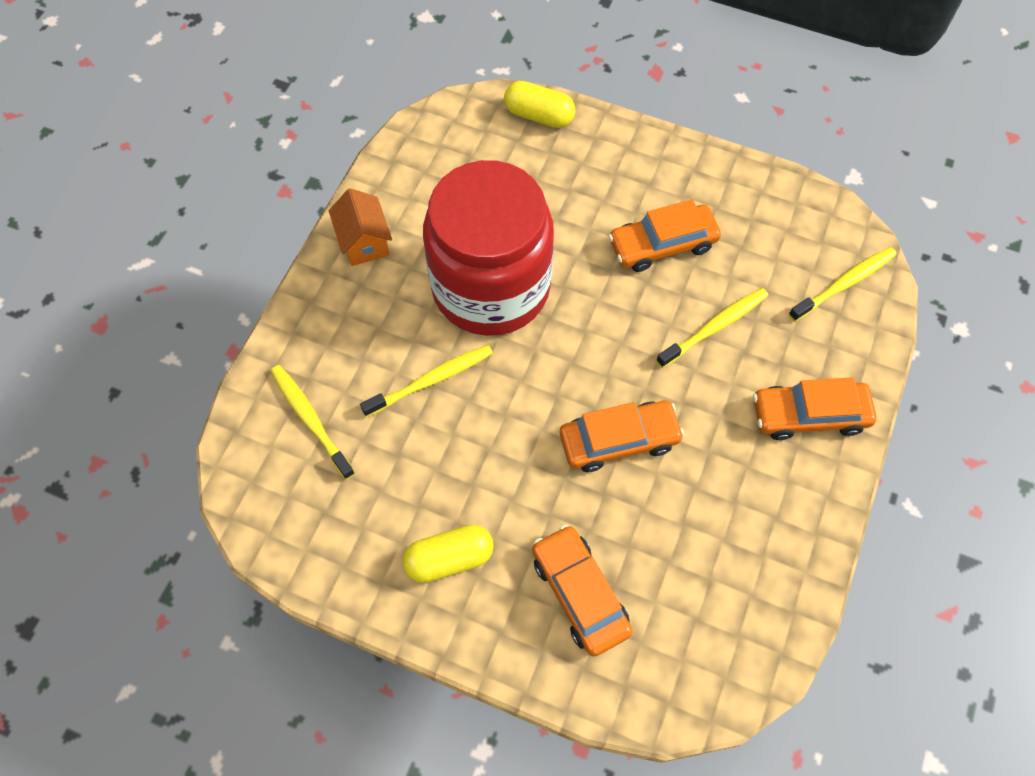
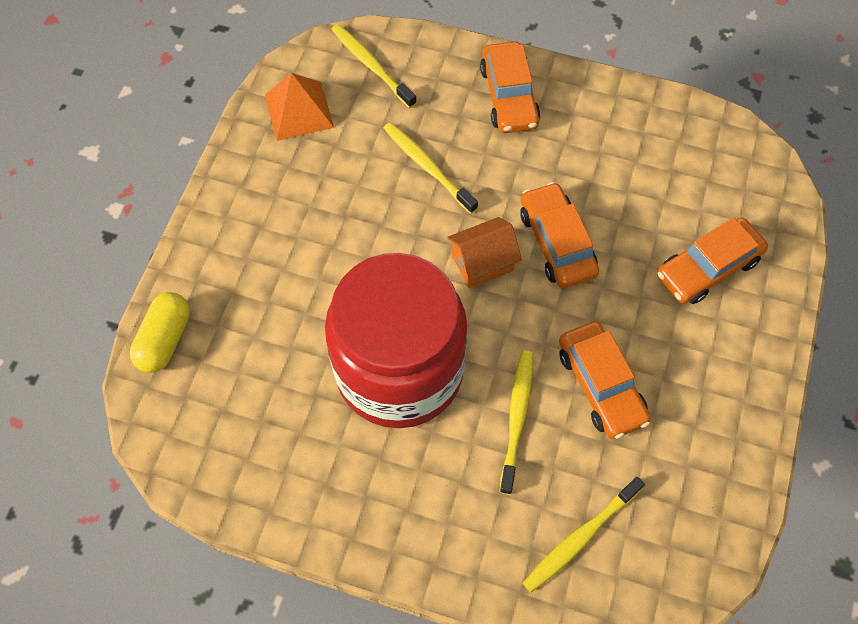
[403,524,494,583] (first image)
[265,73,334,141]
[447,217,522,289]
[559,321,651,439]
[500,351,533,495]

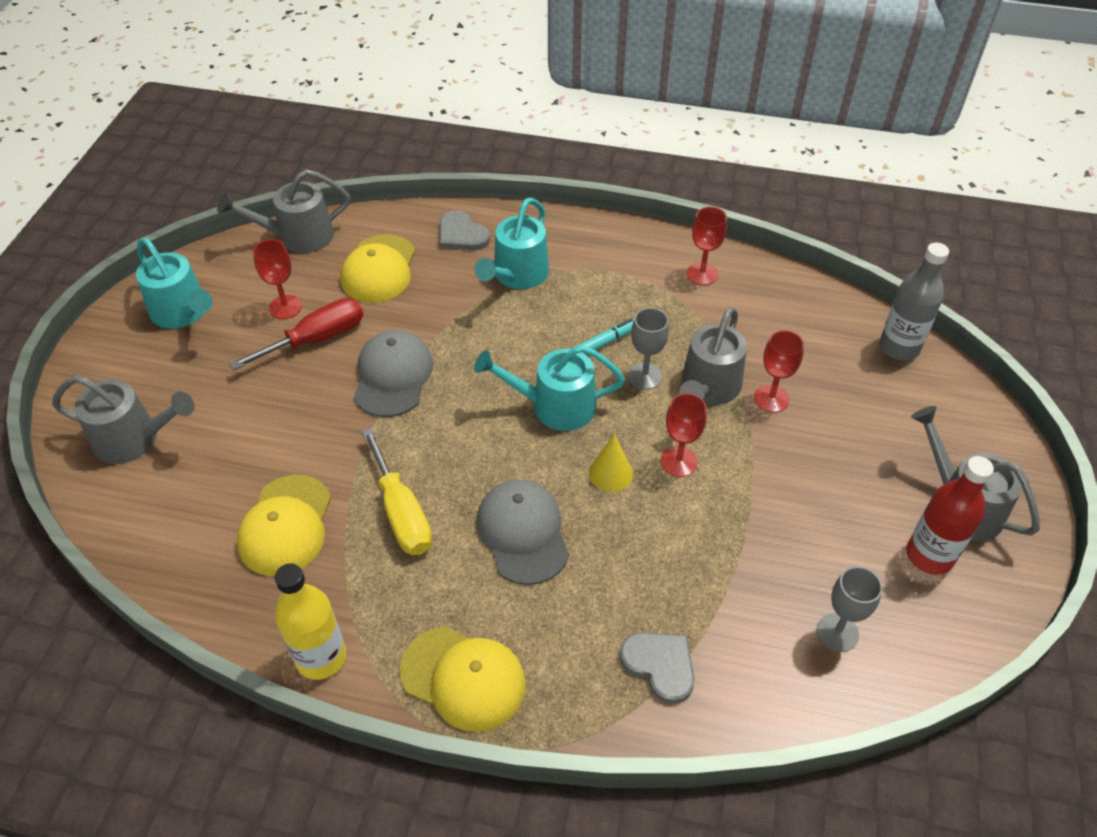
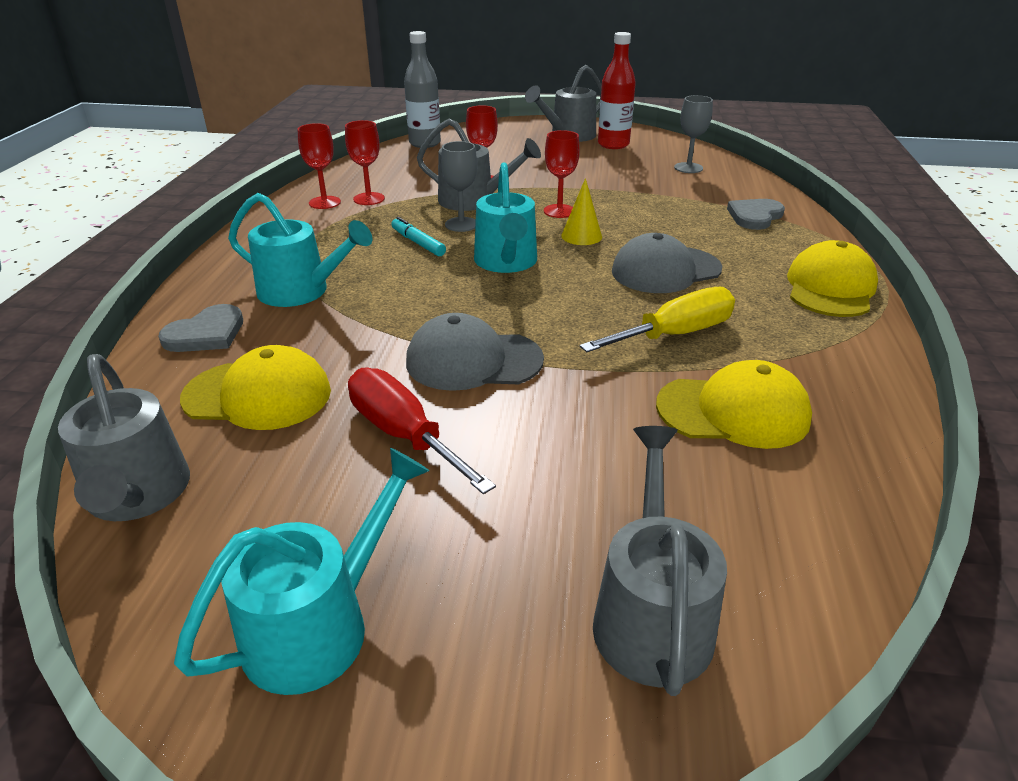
[275,563,346,680] (first image)
[345,120,385,205]

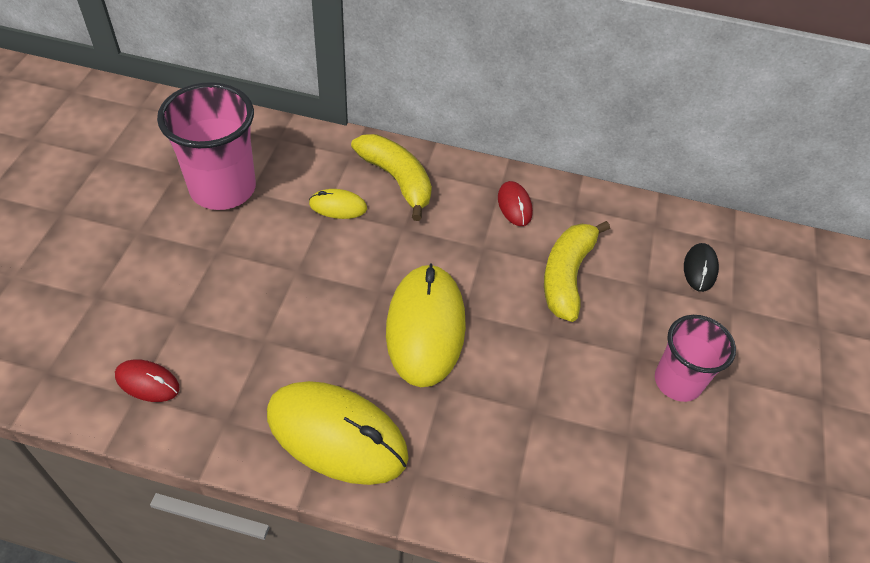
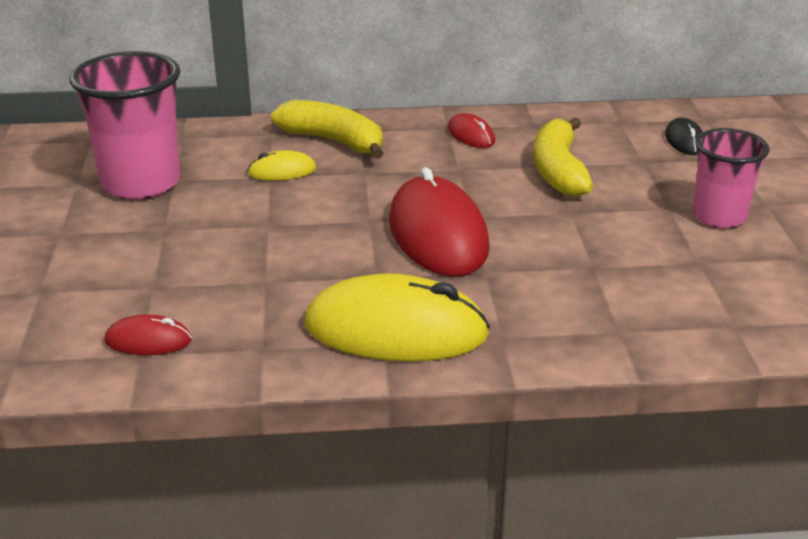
[389,167,490,276]

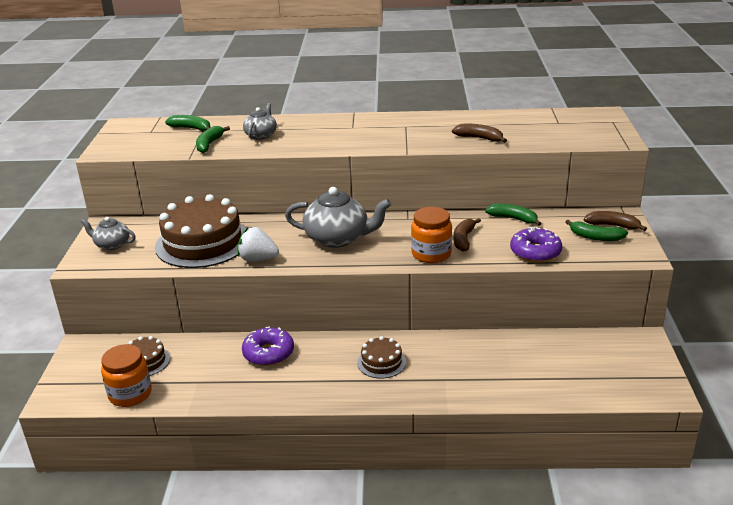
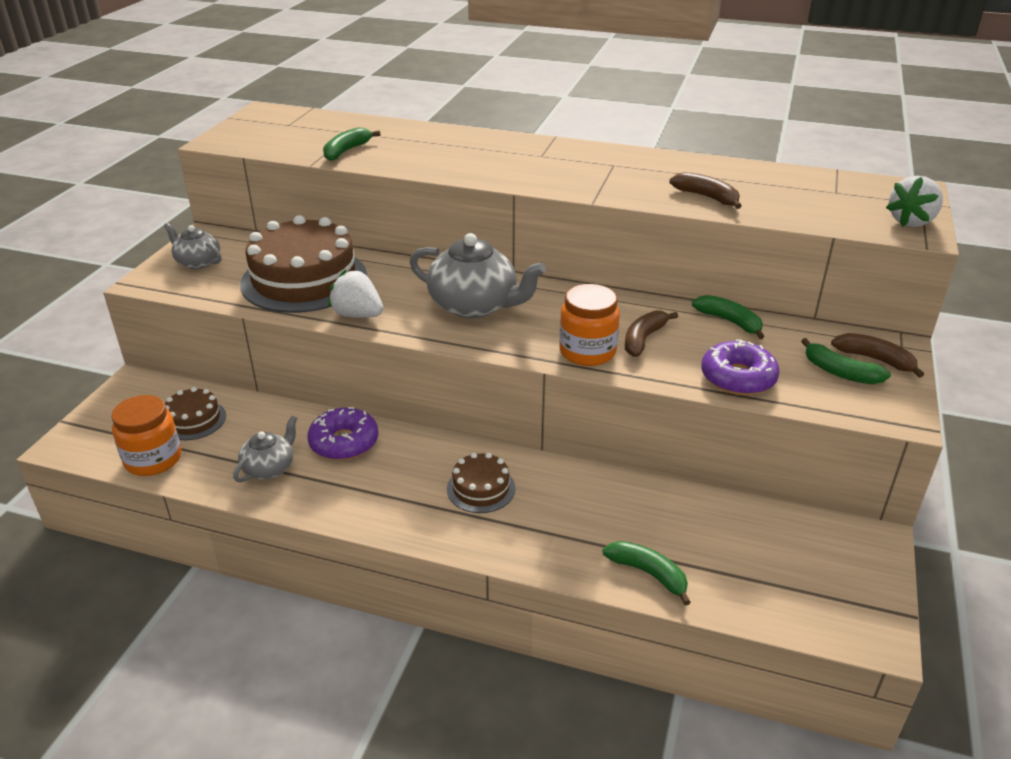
[886,176,943,227]
[603,541,691,606]
[233,416,298,482]

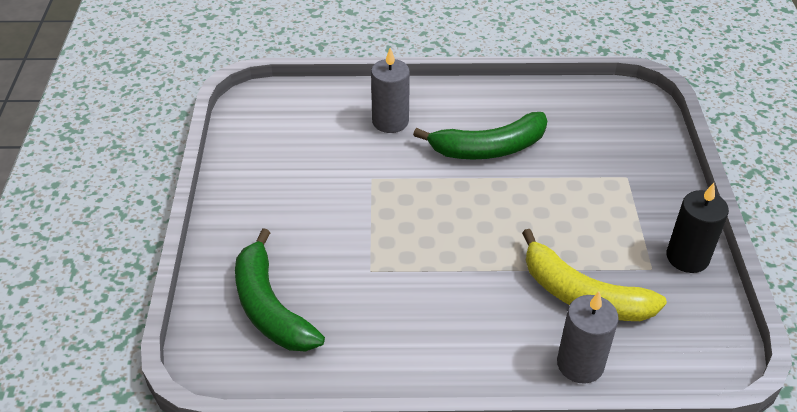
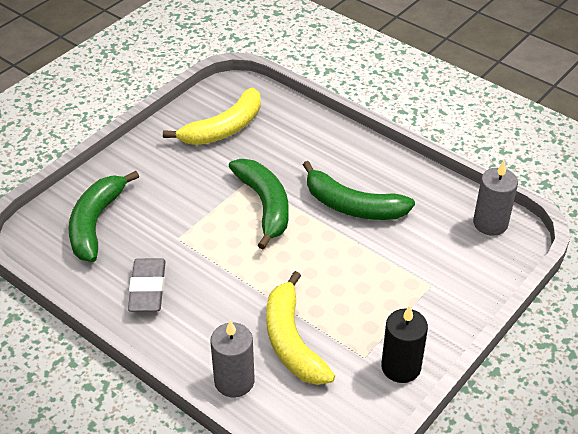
[128,258,166,312]
[163,88,261,145]
[229,159,289,250]
[473,161,518,236]

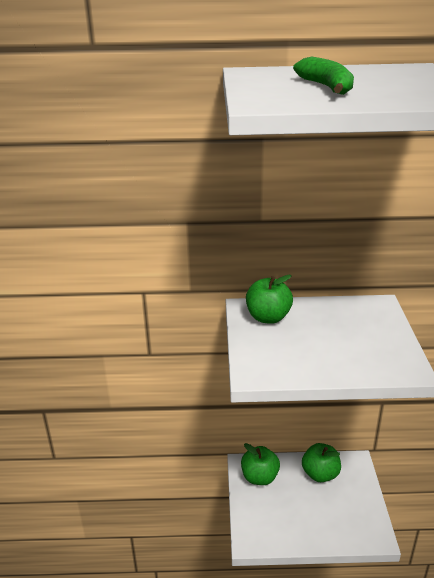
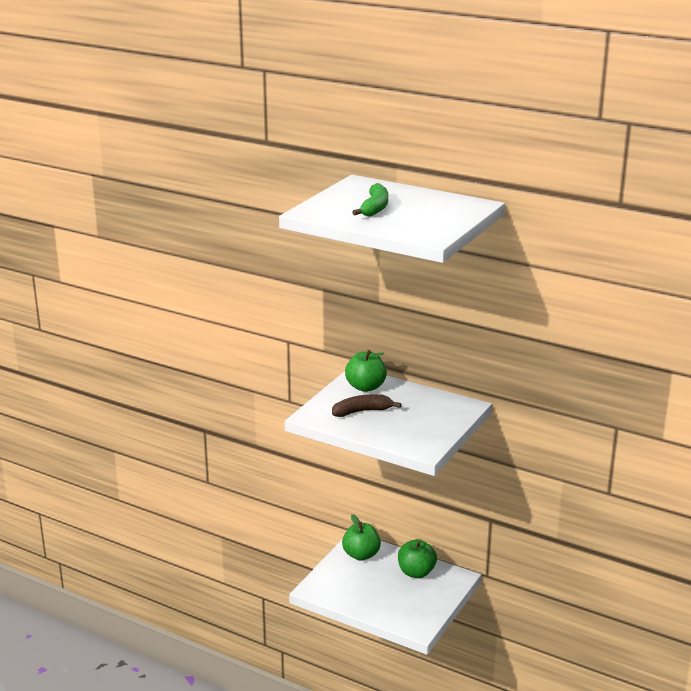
[332,394,402,417]

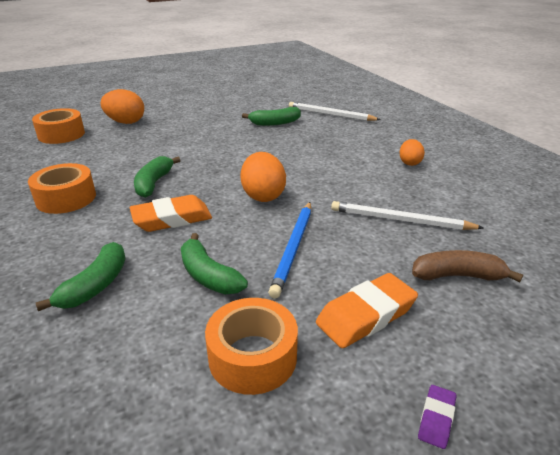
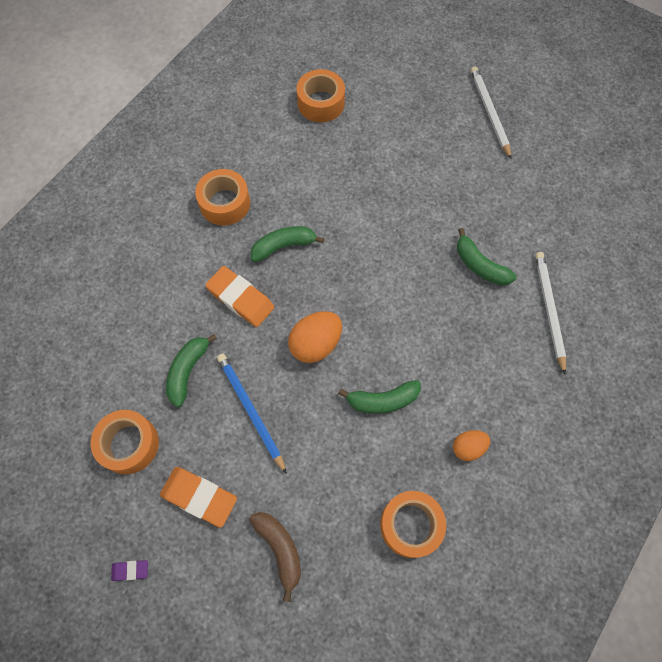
[101,89,144,124] (first image)
[380,491,446,558]
[338,380,421,414]
[470,66,511,159]
[217,354,287,474]

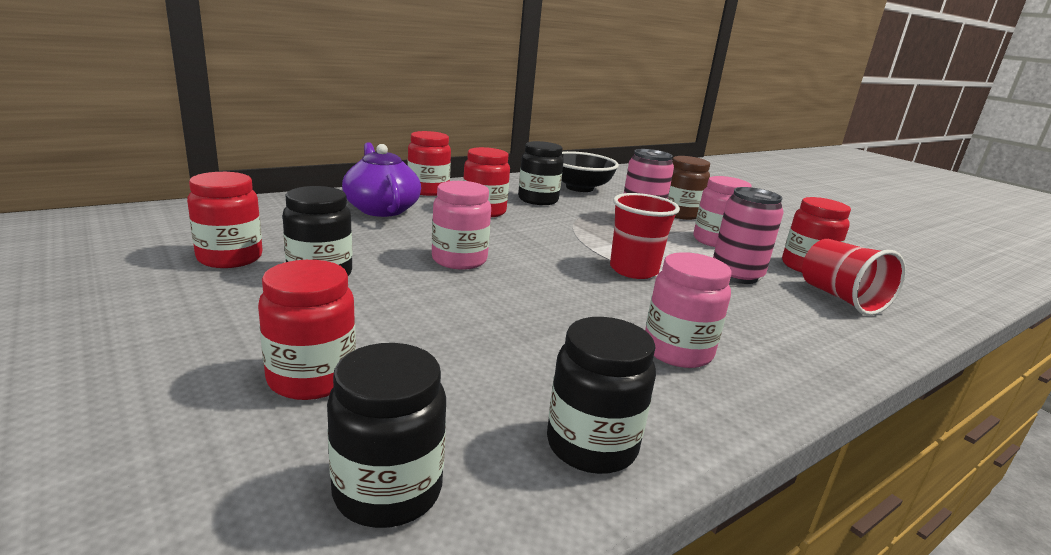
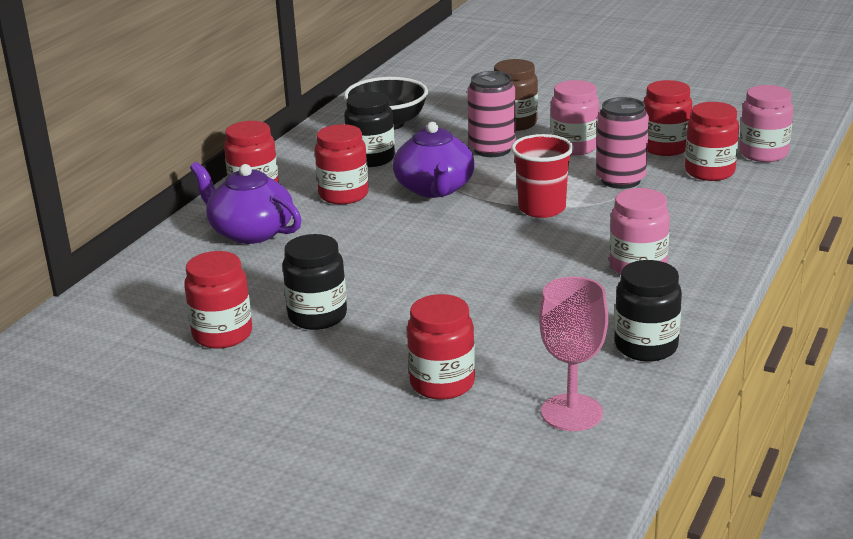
[393,122,475,198]
[739,85,793,162]
[539,277,608,431]
[685,102,739,181]

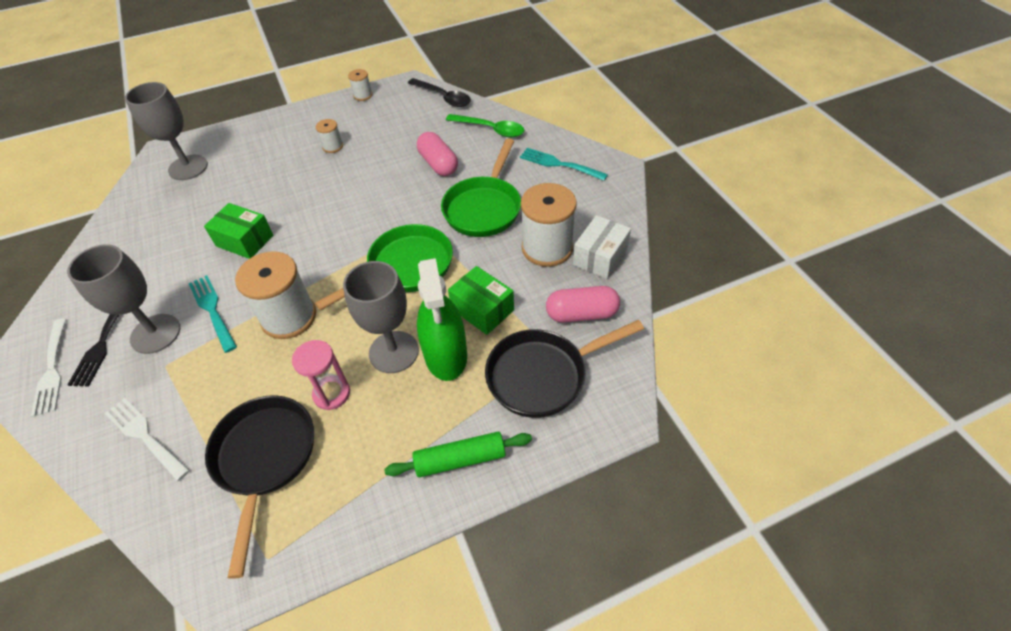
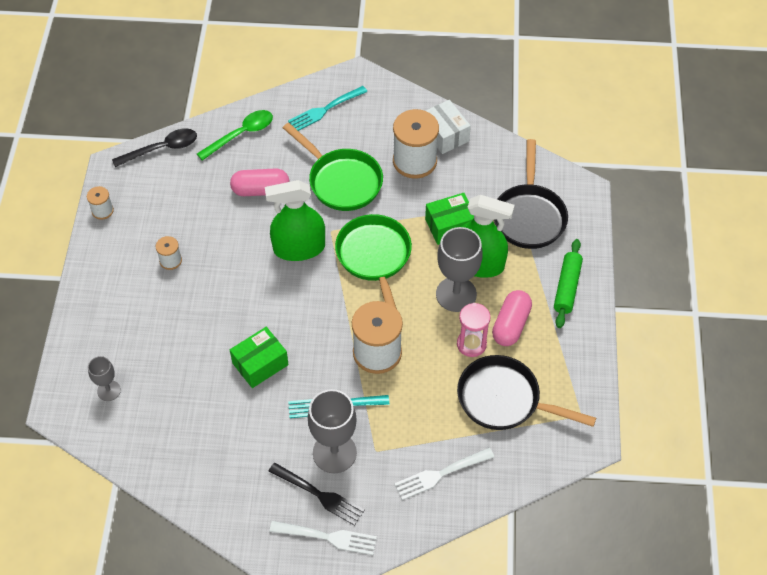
[265,180,325,261]
[492,290,532,346]
[88,356,121,401]

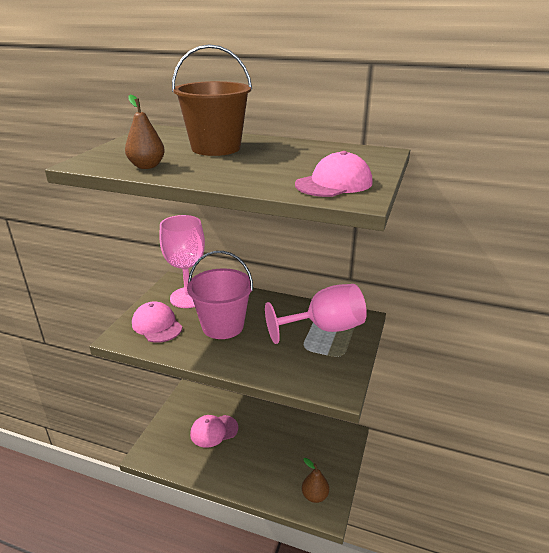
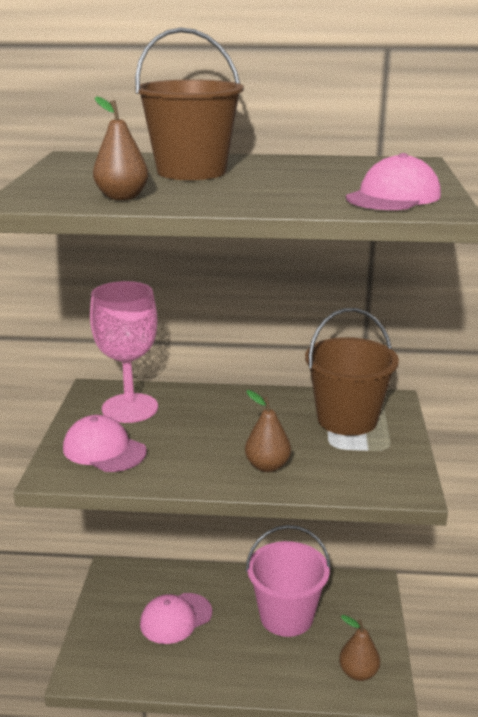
[245,390,291,472]
[246,525,331,637]
[305,308,399,436]

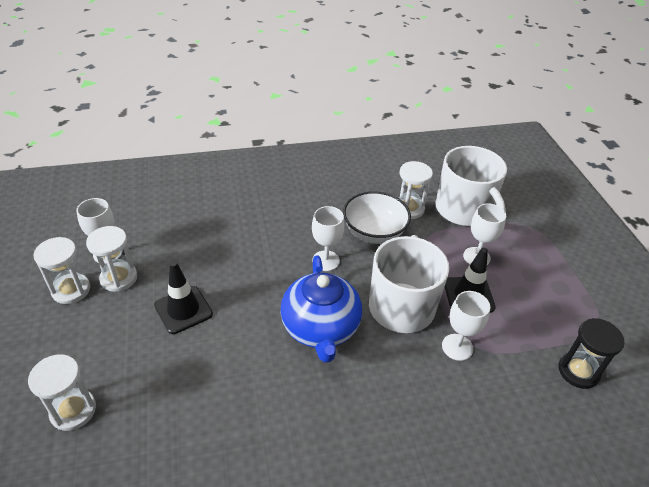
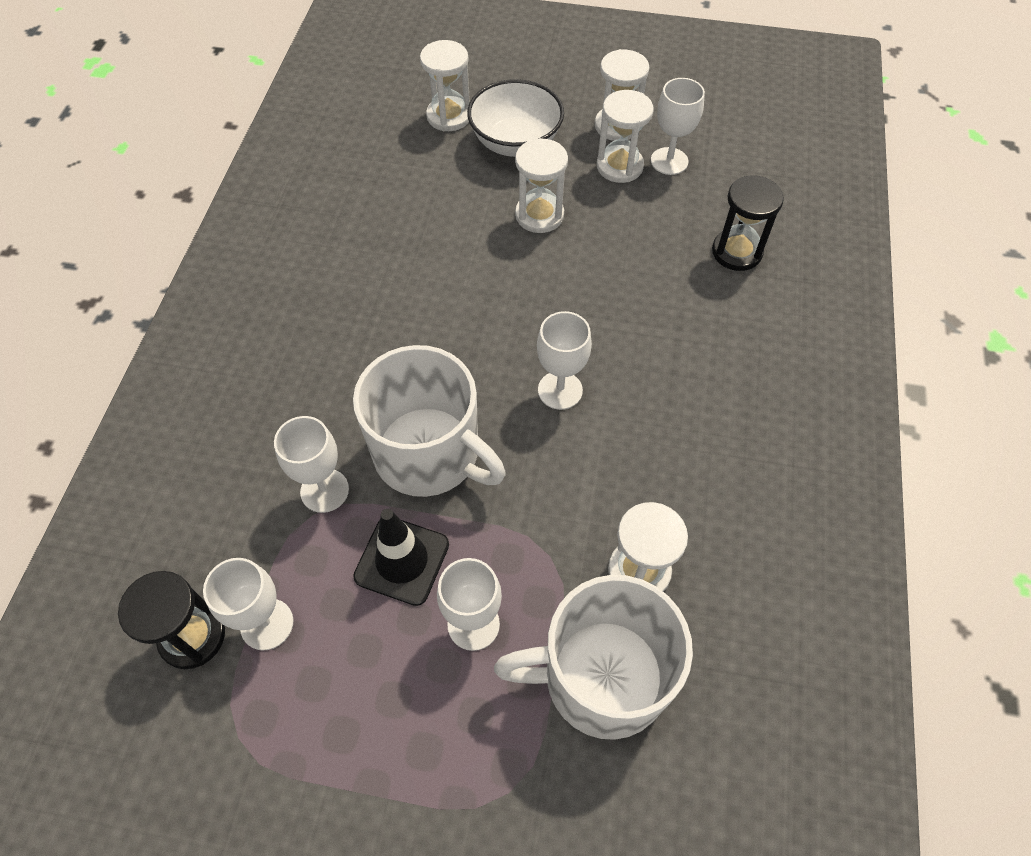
[280,255,362,363] (first image)
[203,558,293,650]
[712,175,784,271]
[467,79,564,157]
[515,138,568,233]

